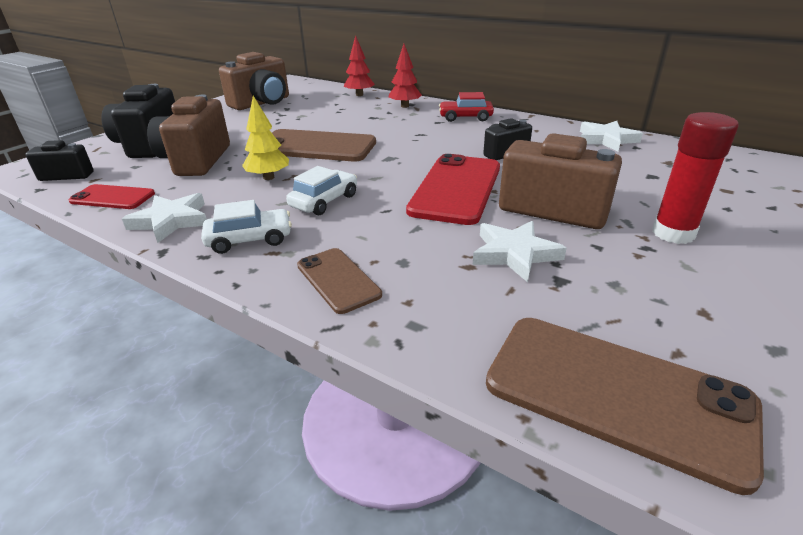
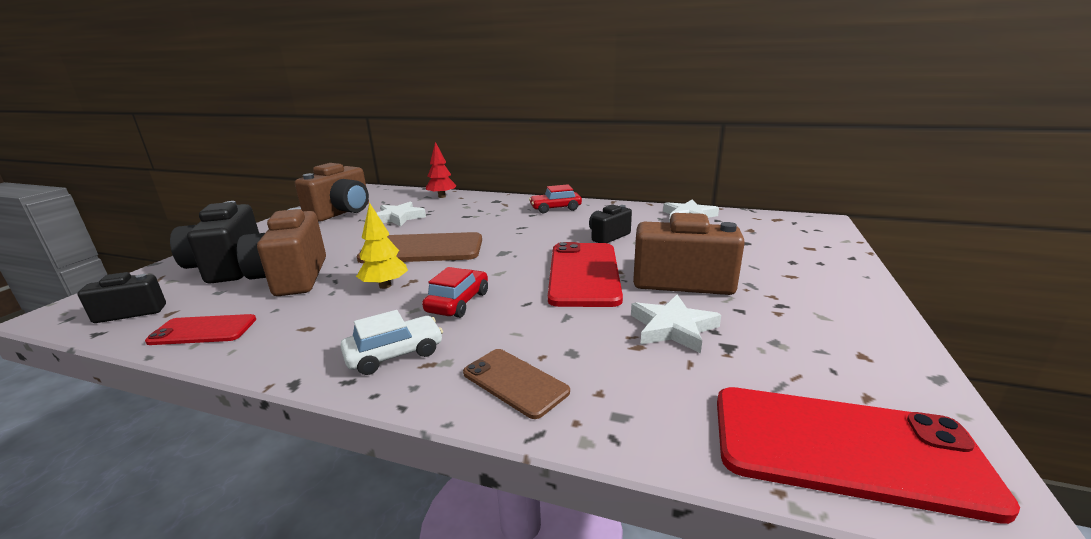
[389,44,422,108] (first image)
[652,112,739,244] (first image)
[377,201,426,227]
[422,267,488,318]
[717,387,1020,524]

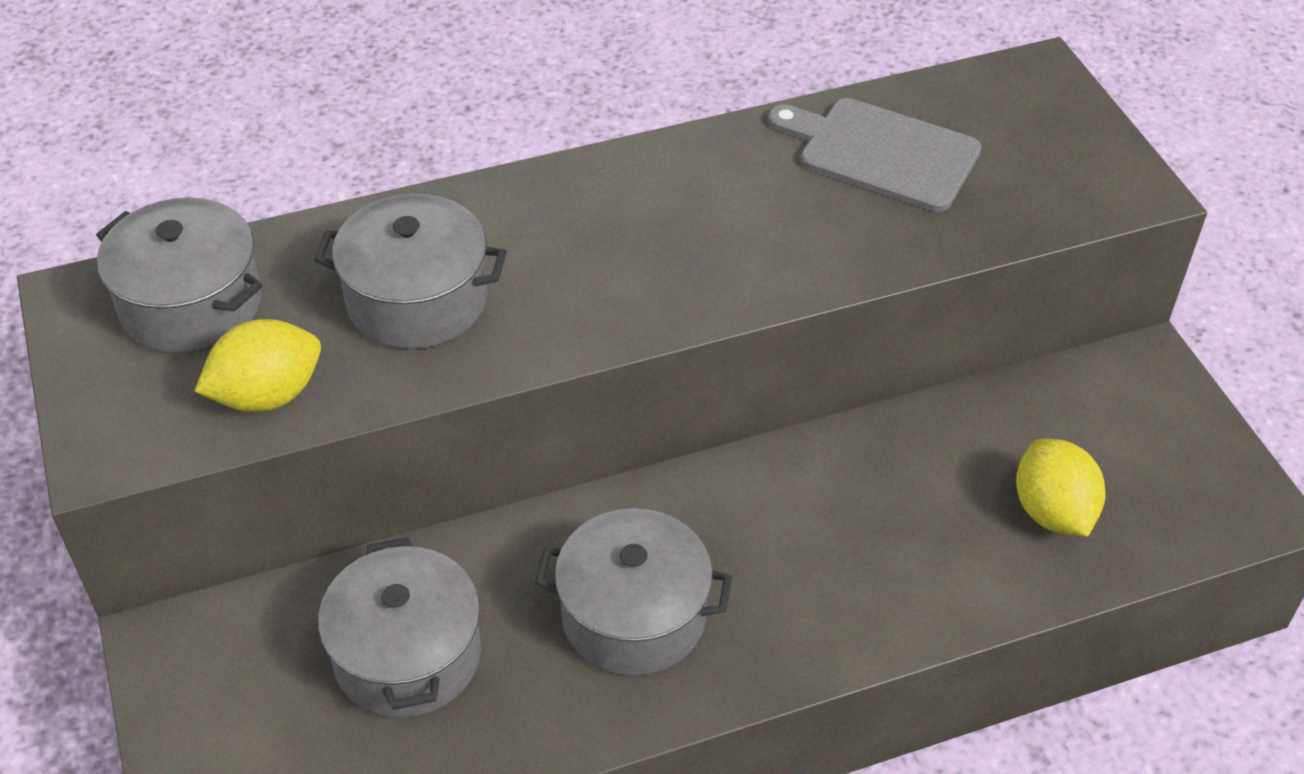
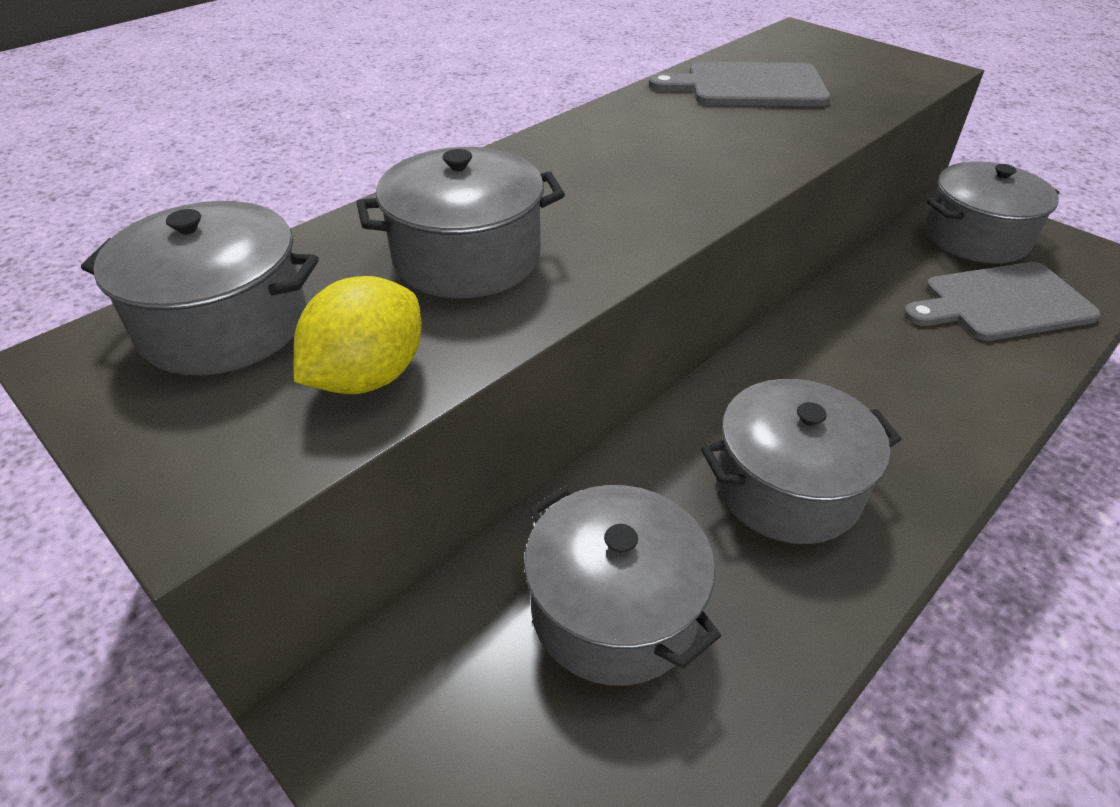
[925,161,1059,264]
[903,262,1101,341]

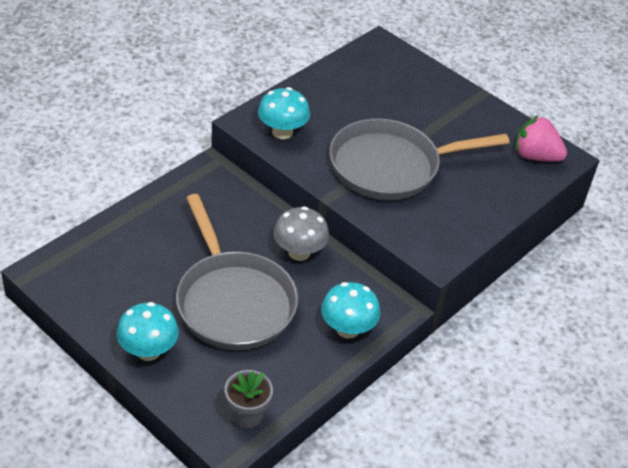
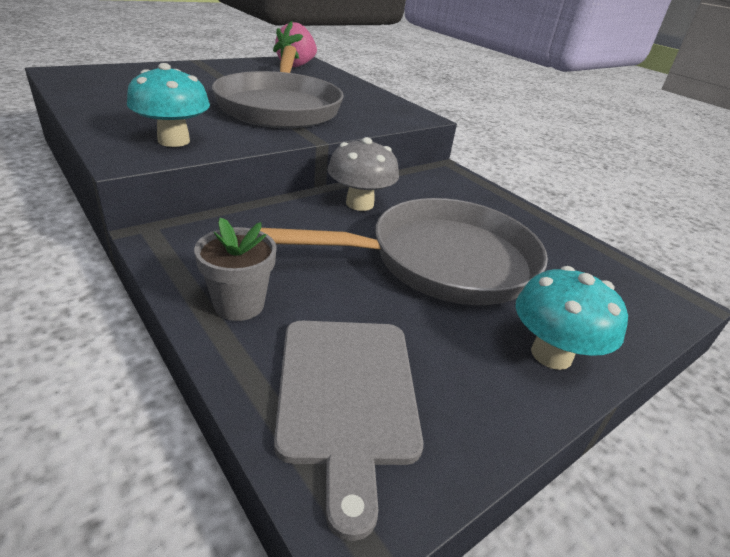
[321,282,380,339] (first image)
[274,321,423,541]
[194,218,277,321]

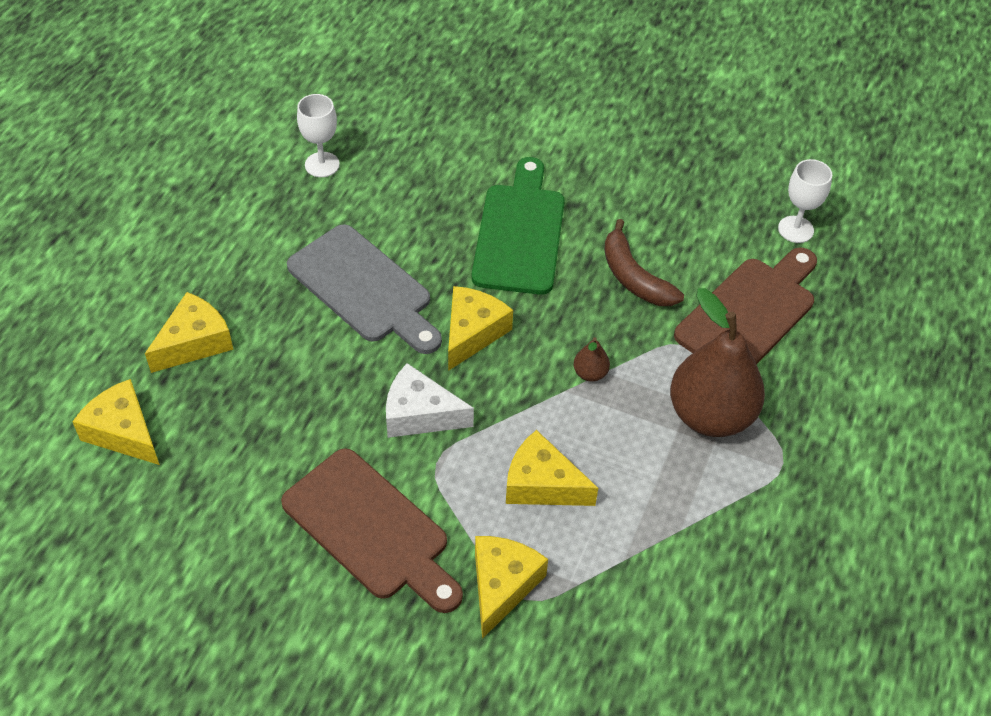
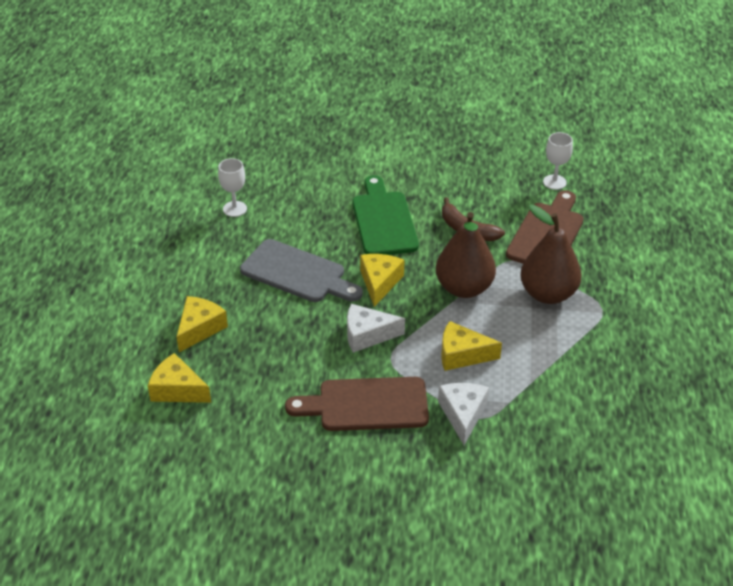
[438,383,489,445]
[285,377,429,431]
[436,212,496,298]

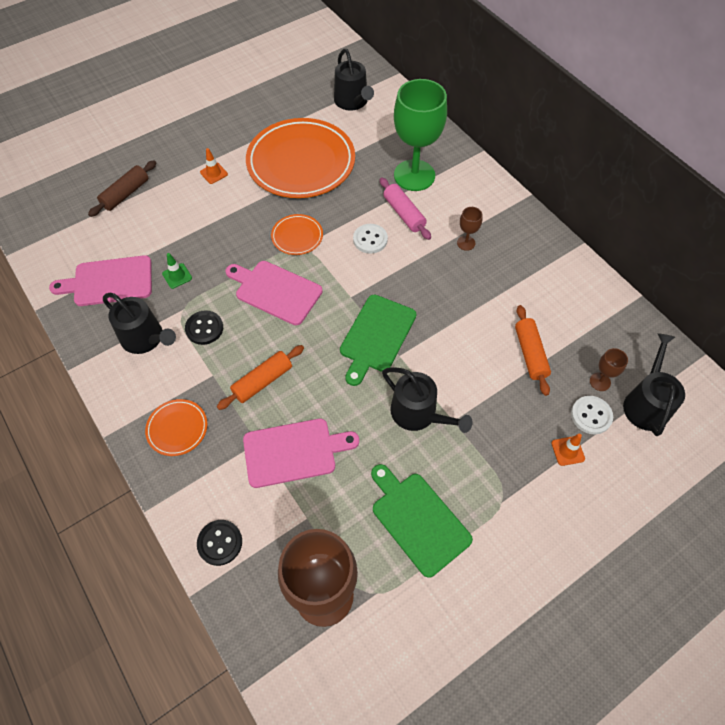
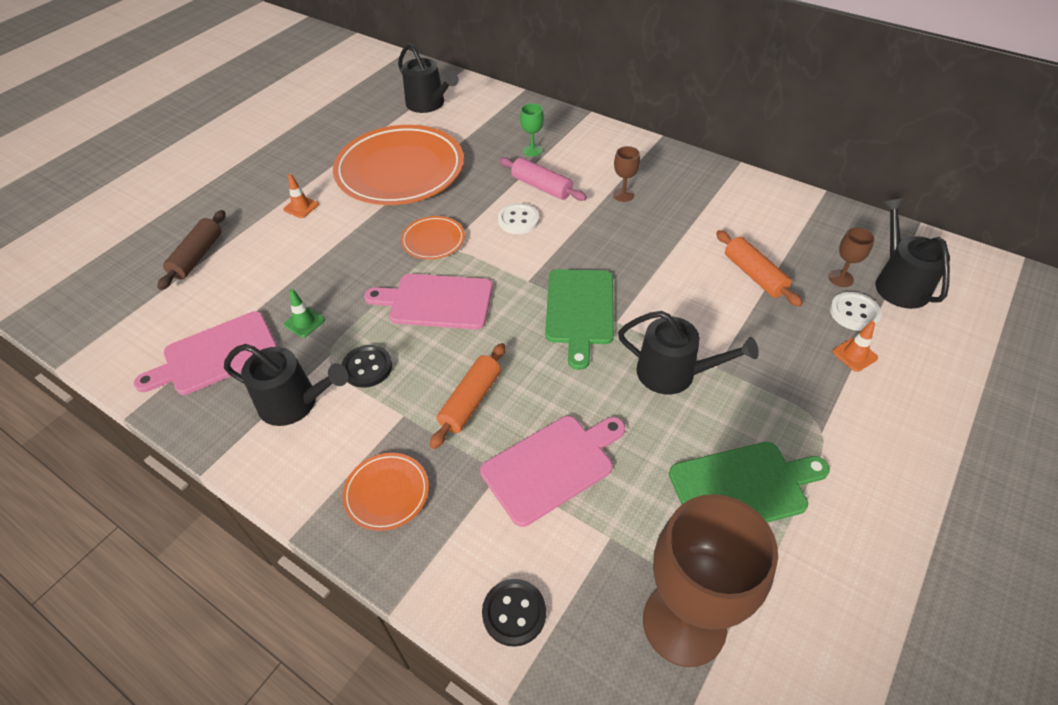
[669,442,830,523]
[520,103,544,157]

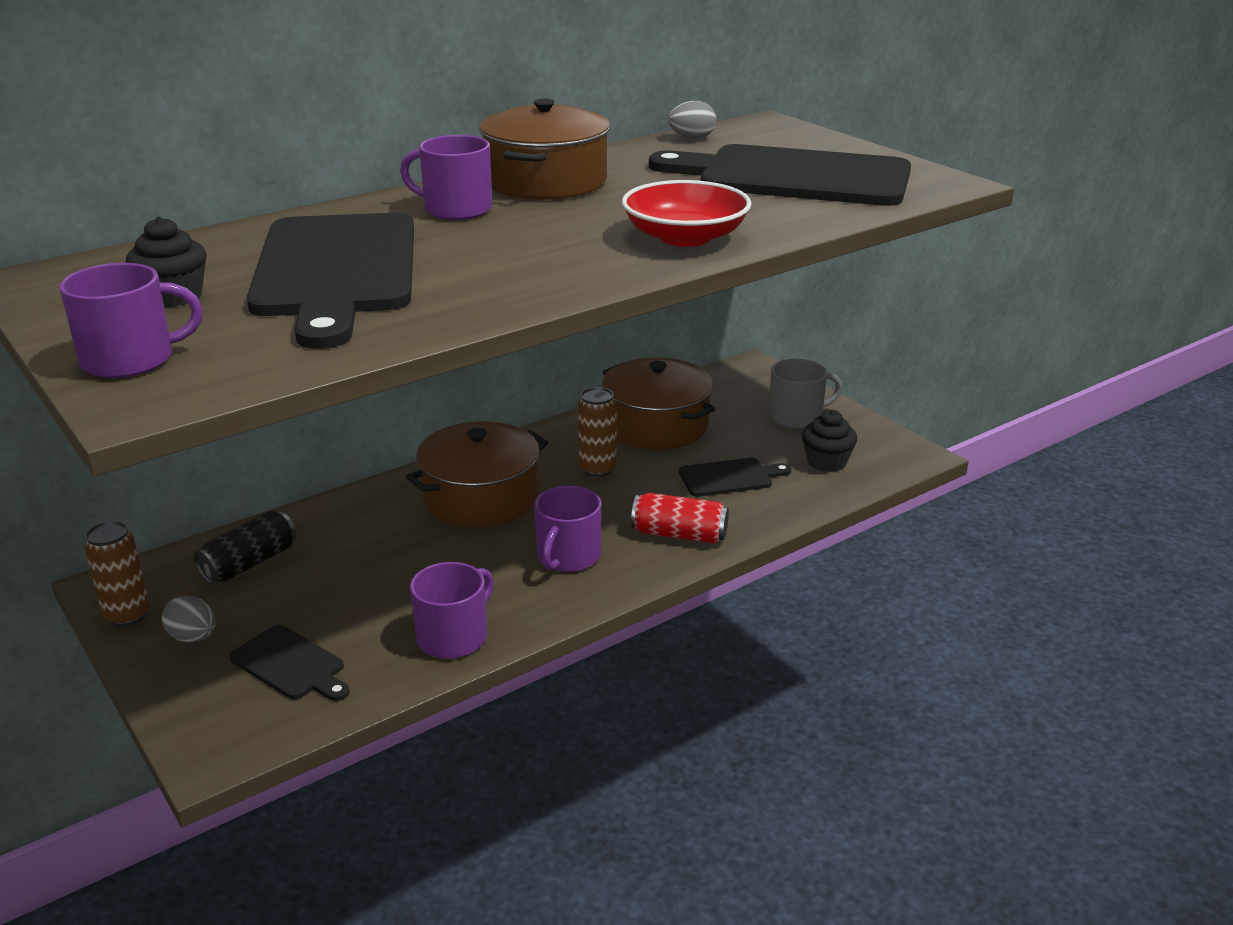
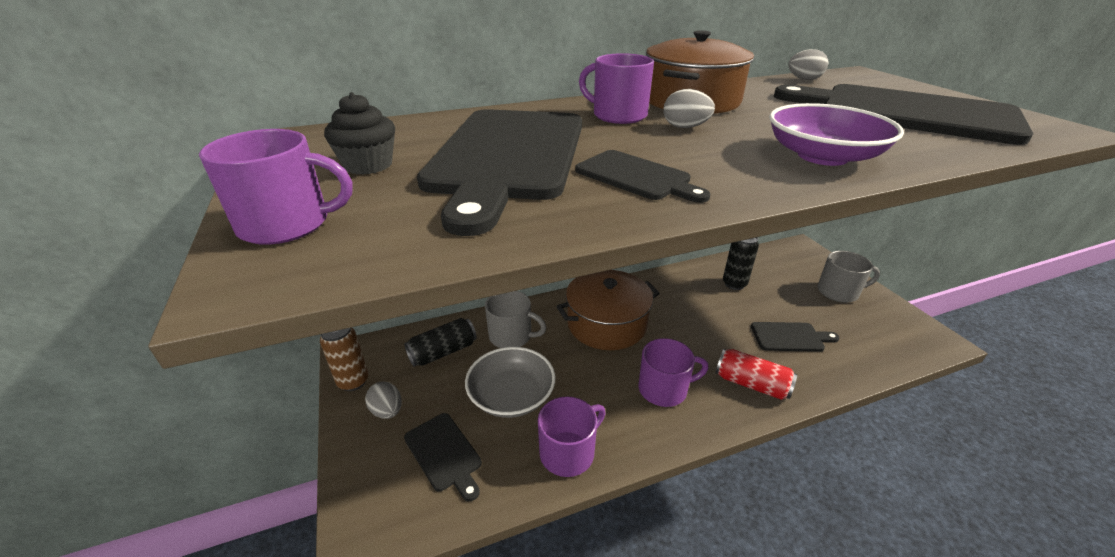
[578,387,617,477] (first image)
[802,410,857,472] (first image)
[465,347,555,418]
[485,291,546,348]
[575,150,710,203]
[663,89,715,128]
[723,237,759,290]
[769,103,904,166]
[638,338,708,407]

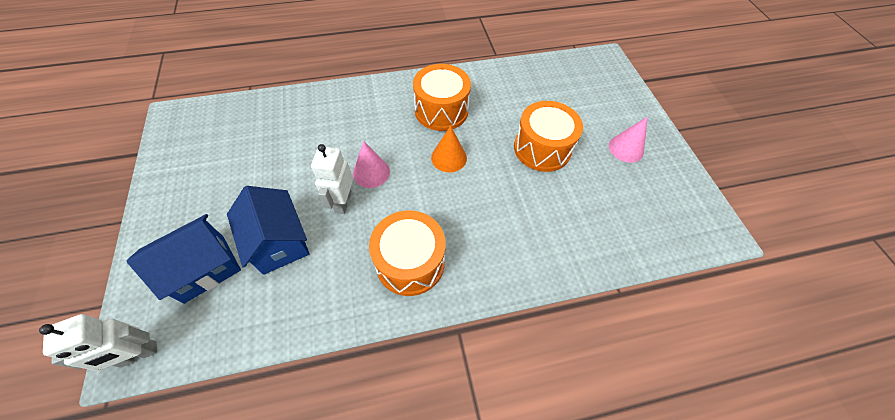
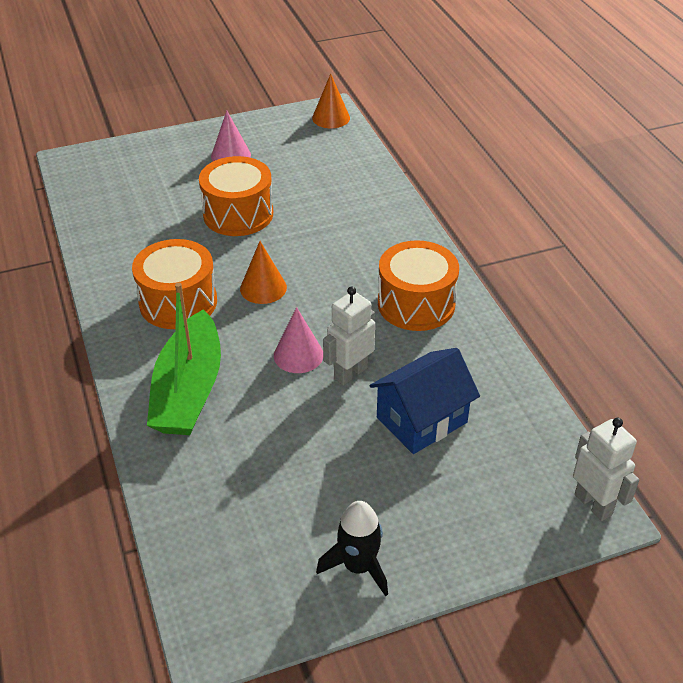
[126,214,241,304] (first image)
[147,283,221,435]
[312,74,350,128]
[316,501,388,597]
[323,286,375,386]

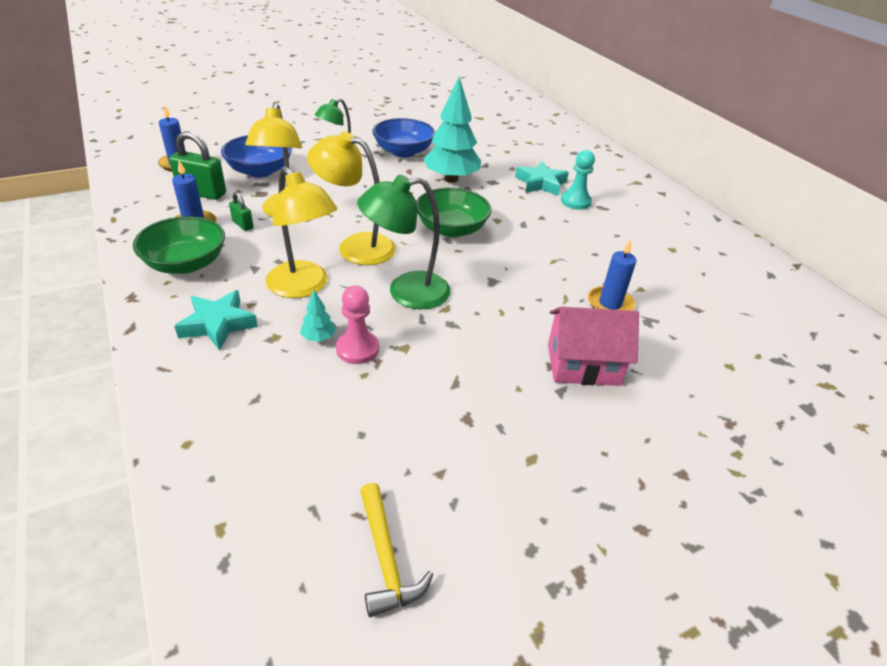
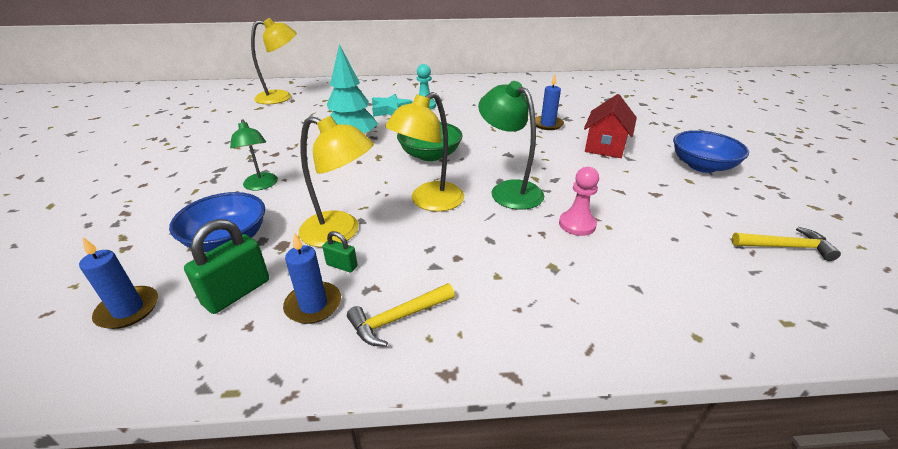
[174,290,258,351] (first image)
[300,290,336,342] (first image)
[251,18,297,104]
[673,130,749,173]
[347,283,455,347]
[584,94,637,158]
[322,231,358,273]
[478,81,544,210]

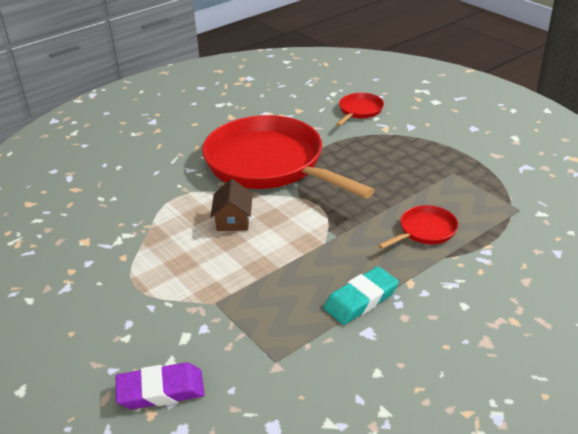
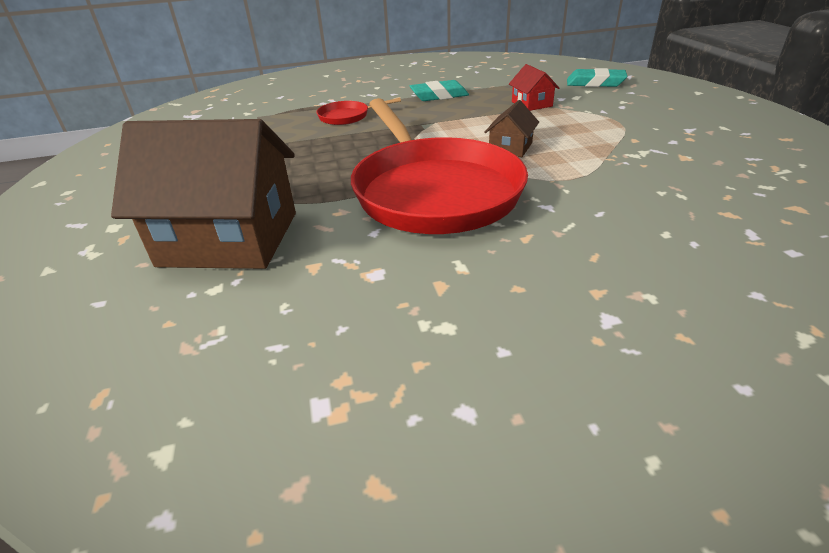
[509,64,559,111]
[111,119,296,269]
[567,68,628,87]

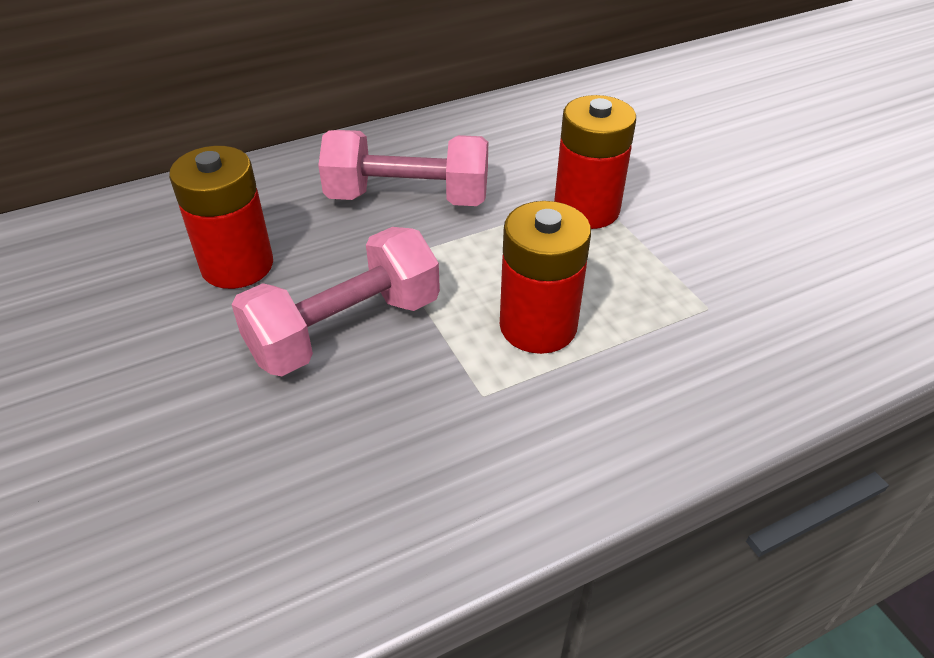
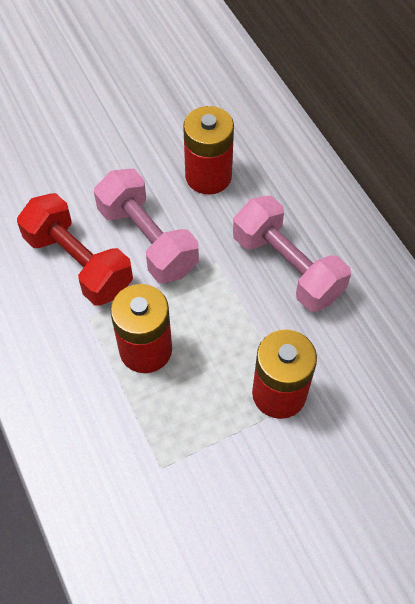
[17,193,133,306]
[233,196,351,312]

